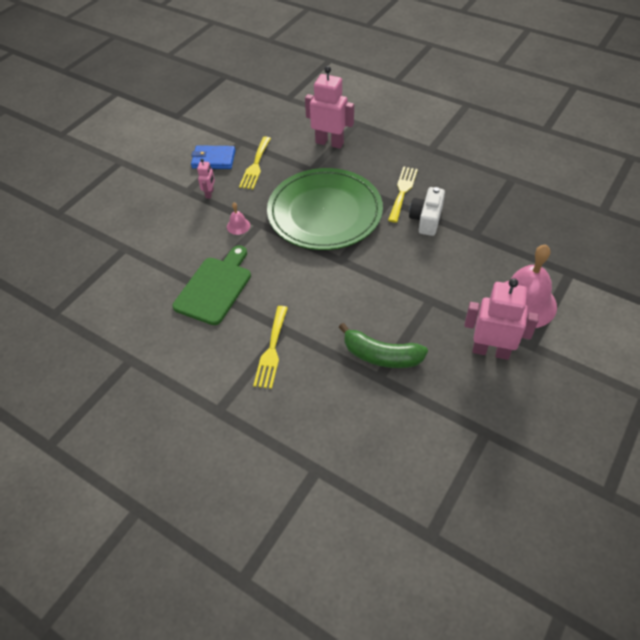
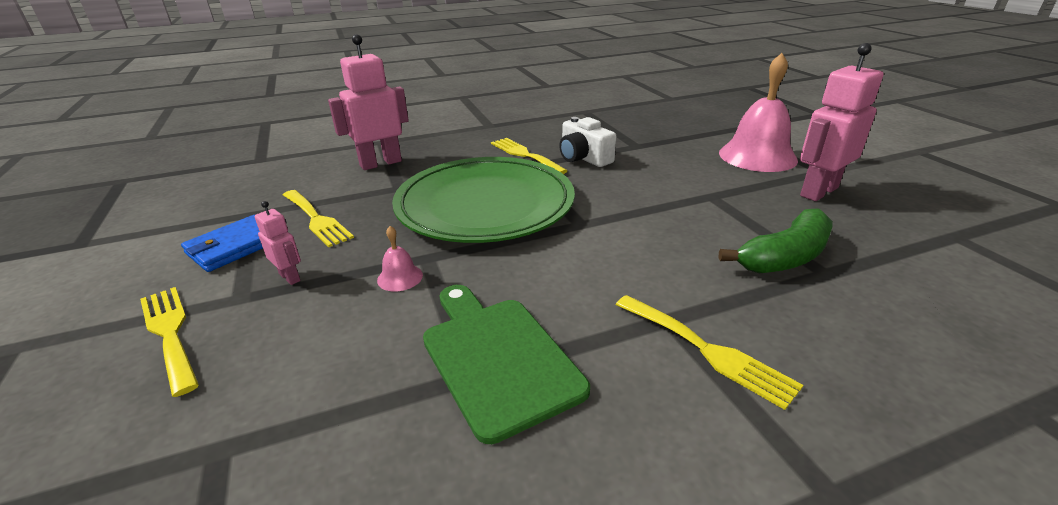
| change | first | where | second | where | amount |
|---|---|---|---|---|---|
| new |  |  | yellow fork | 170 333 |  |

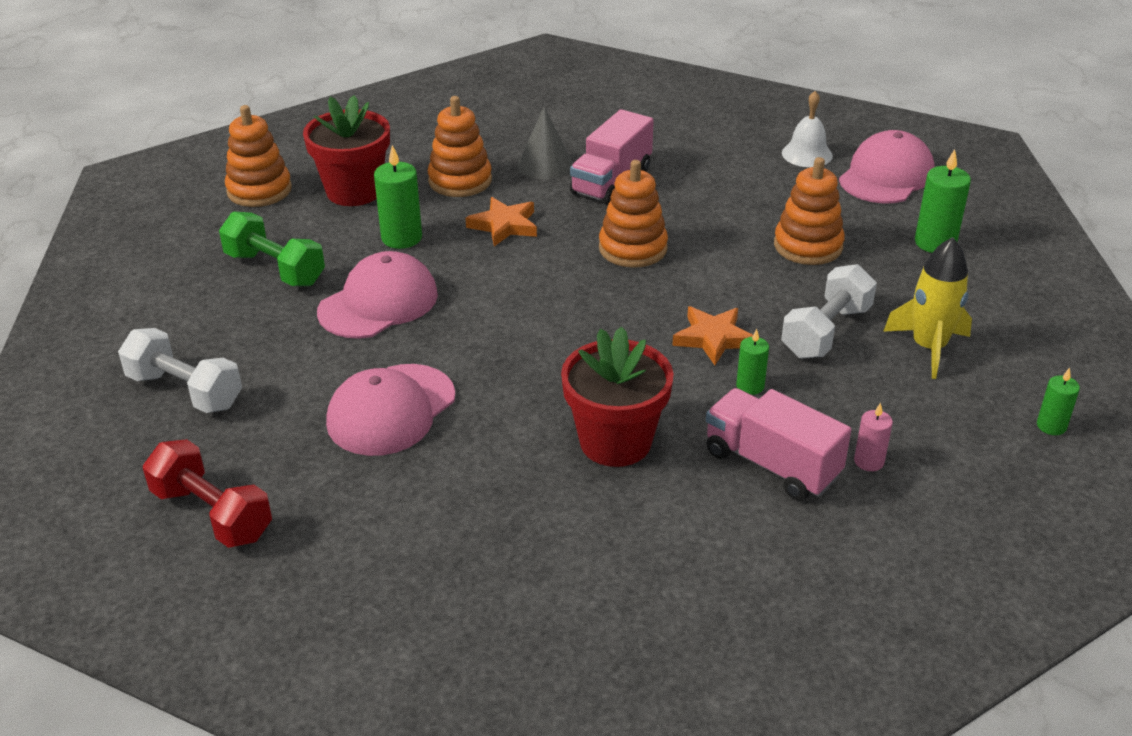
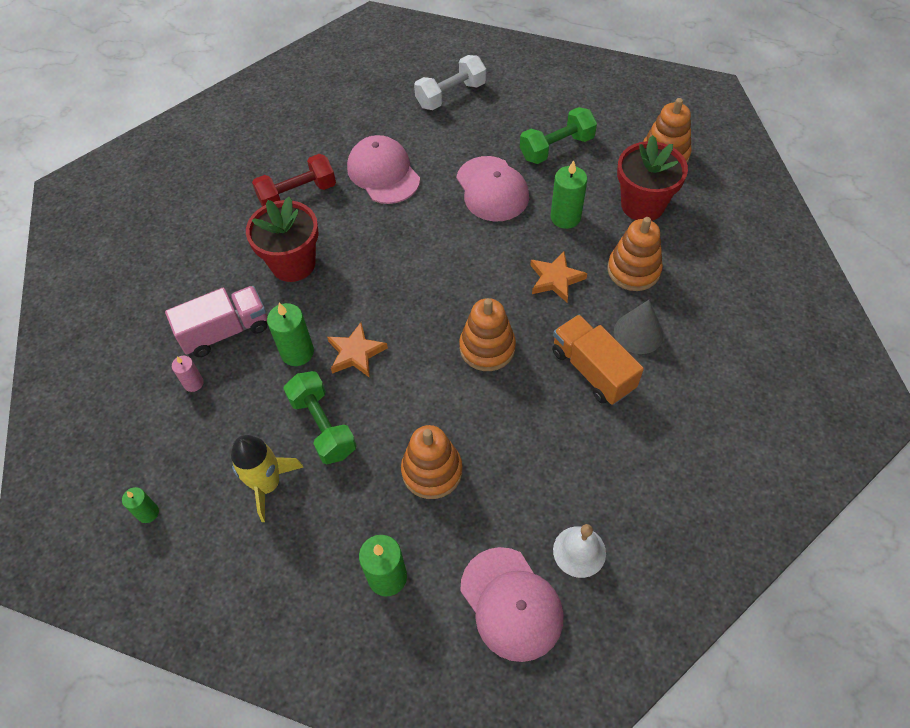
| change | first | where | second | where | amount |
|---|---|---|---|---|---|
| shifted | red dumbbell | 212 514 |  | 297 194 |  |
| repainted | pink truck | 611 181 | orange truck | 592 370 |  |
| scaled | green candle | 750 386 |  | 297 352 | x1.69 |
| repainted | white dumbbell | 826 332 | green dumbbell | 323 426 |  |

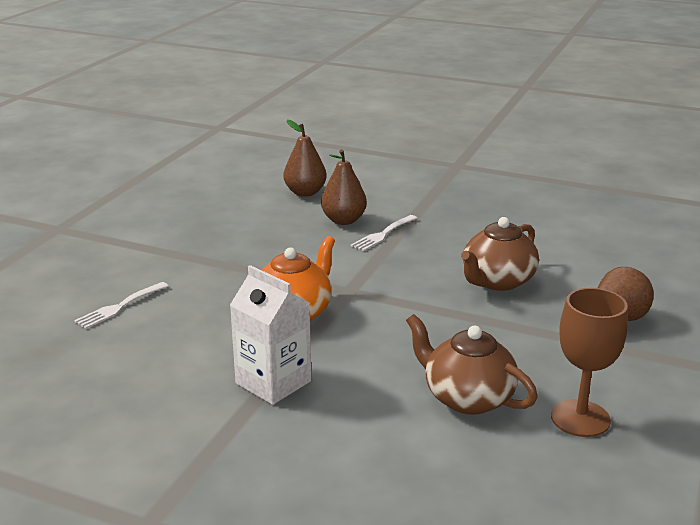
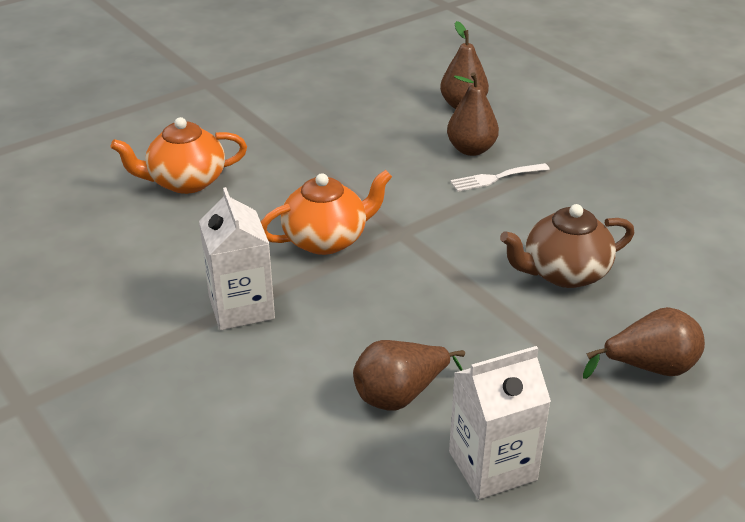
| change | first | where | second | where | amount |
|---|---|---|---|---|---|
| swapped | white fork | 119 307 | orange teapot | 185 182 |  |
| swapped | brown teapot | 467 398 | brown pear | 400 395 |  |
| swapped | brown goblet | 580 418 | white carton | 492 466 |  |

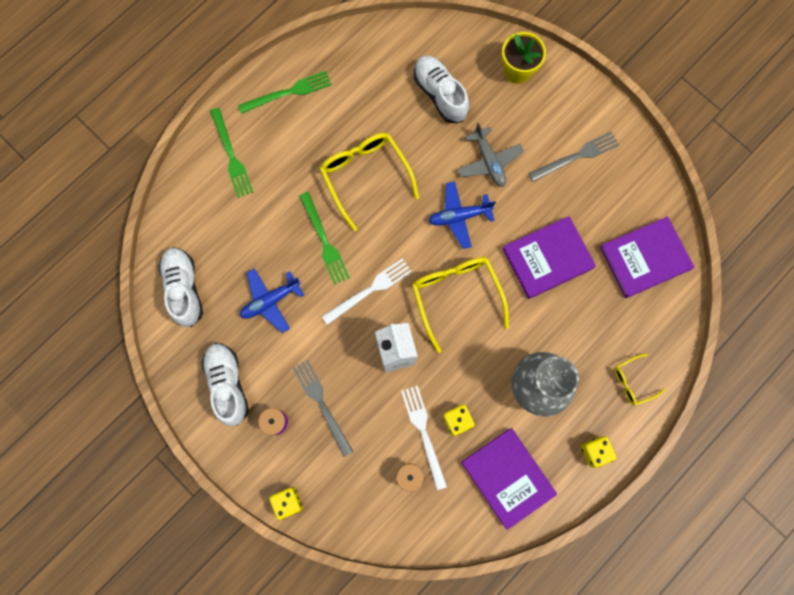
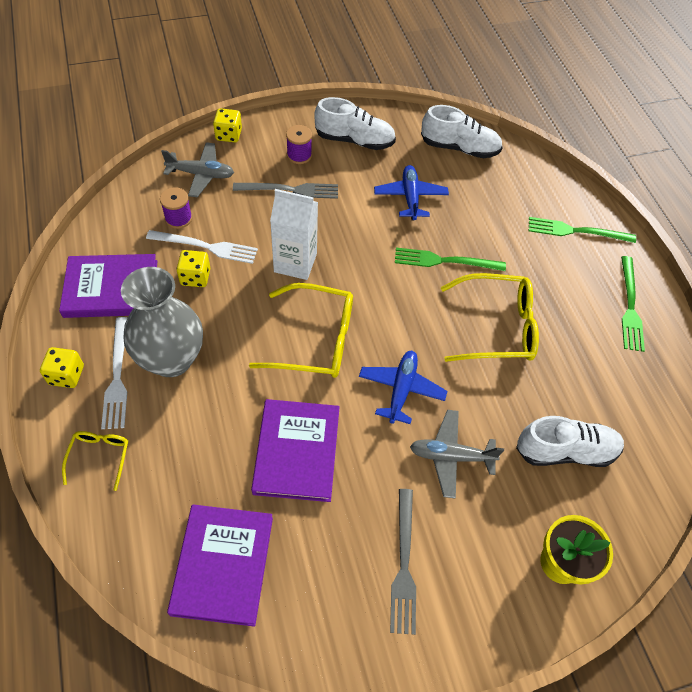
| change | first | where | second | where | amount |
|---|---|---|---|---|---|
| shifted | white fork | 369 290 |  | 117 376 |  |
| new |  |  | grey plane | 201 174 |  |

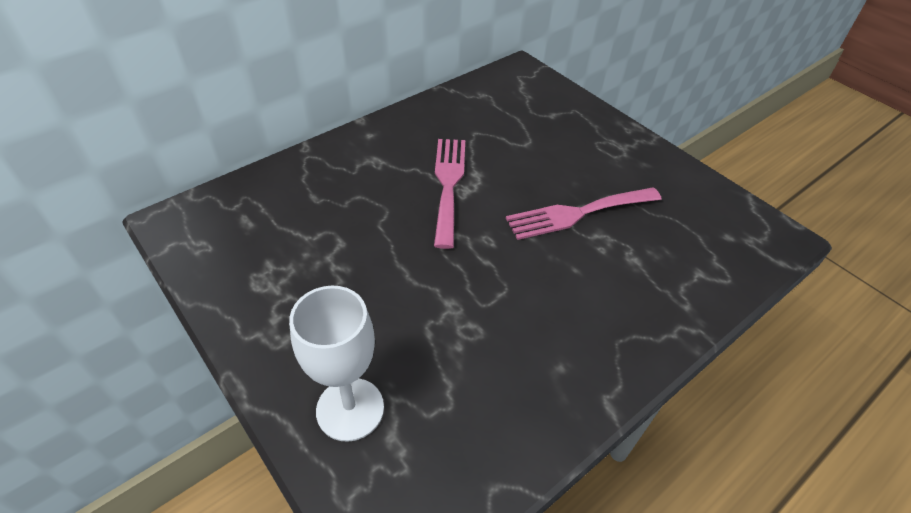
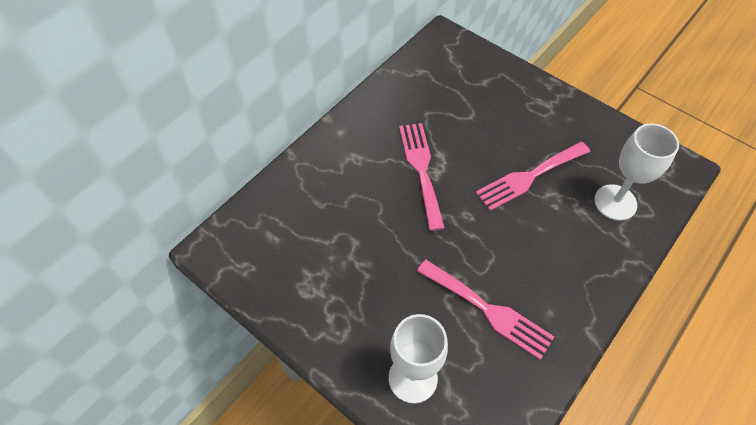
| change | first | where | second | where | amount |
|---|---|---|---|---|---|
| new |  |  | pink fork | 488 310 |  |
| new |  |  | white goblet | 615 202 |  |

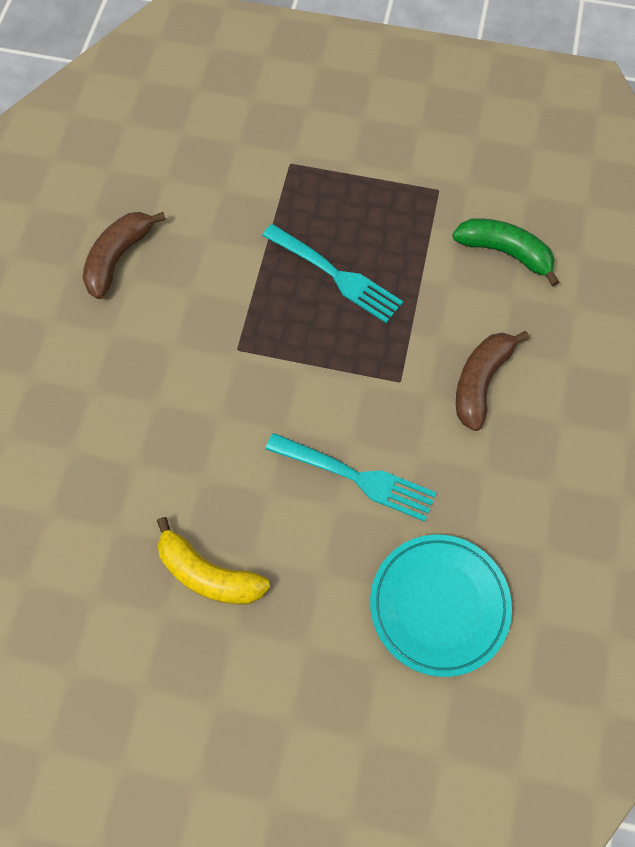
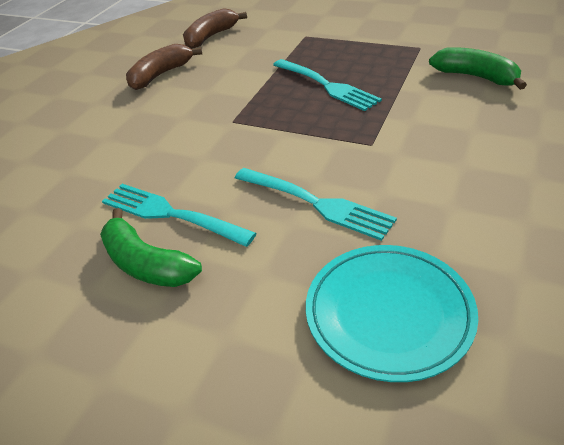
| change | first | where | second | where | amount |
|---|---|---|---|---|---|
| repainted | yellow banana | 208 574 | green banana | 146 264 |  |
| shifted | brown banana | 481 382 |  | 211 37 |  |
| new |  |  | turquoise fork | 172 214 |  |

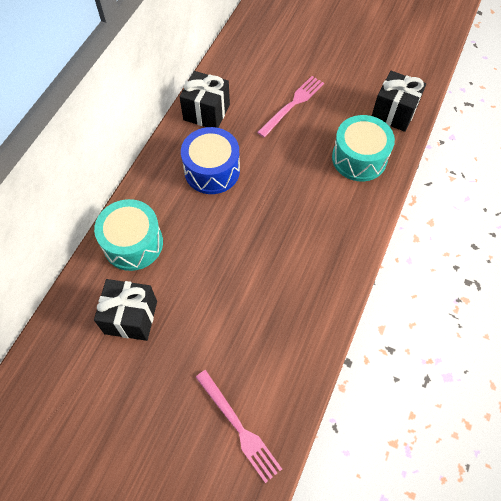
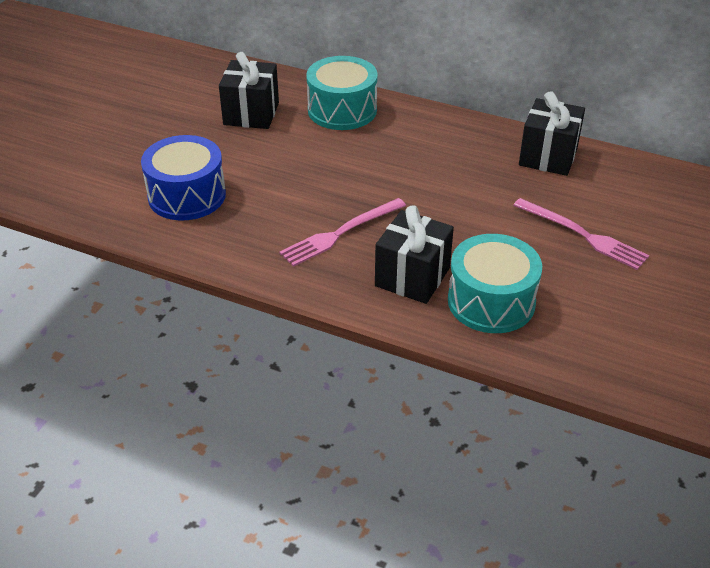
| change | first | where | second | where | amount |
|---|---|---|---|---|---|
| shifted | blue drum | 212 170 |  | 187 195 |  |
| shifted | pink fork | 239 427 |  | 340 233 |  |
| shifted | black gift | 393 113 |  | 412 277 |  |

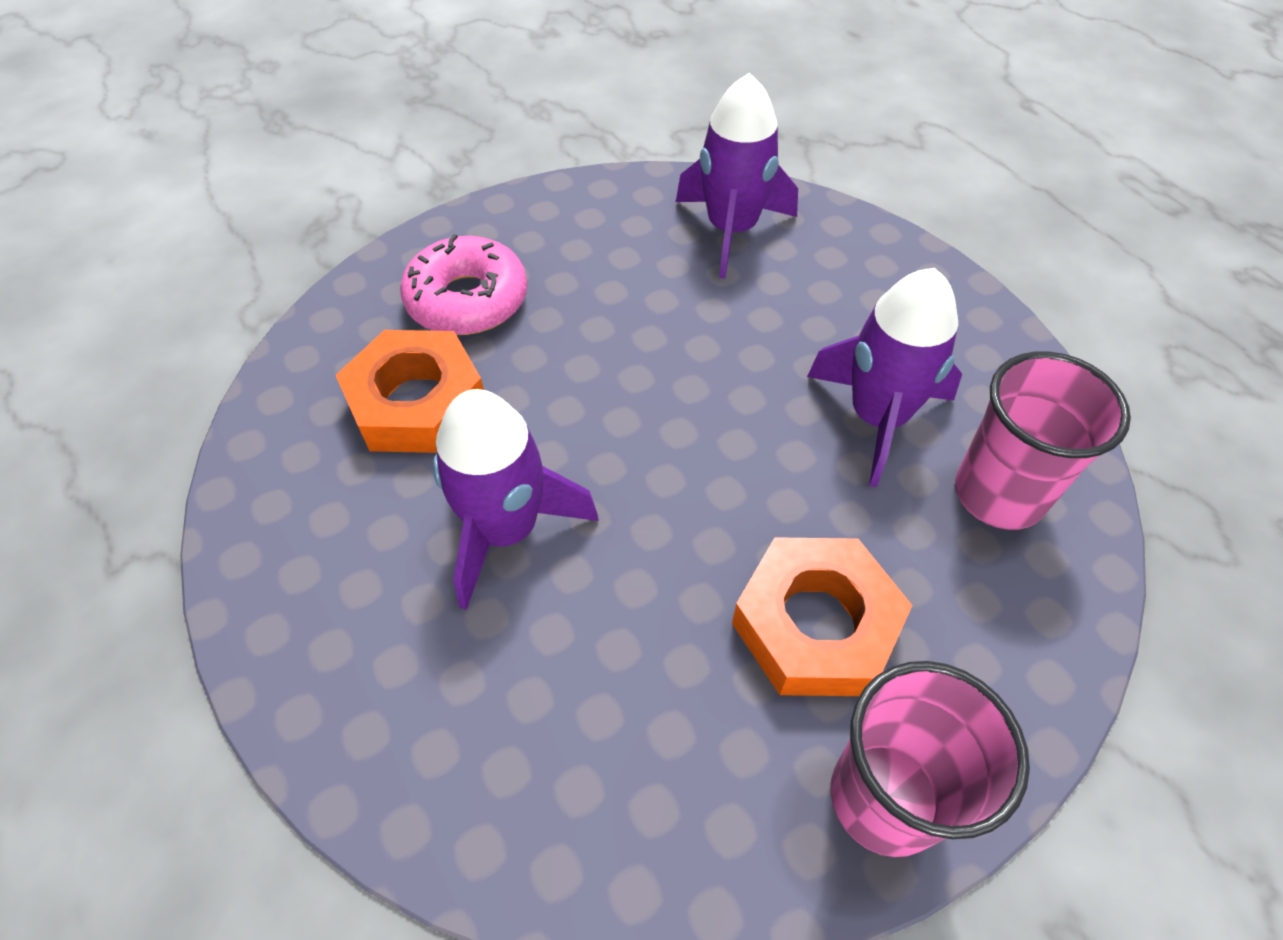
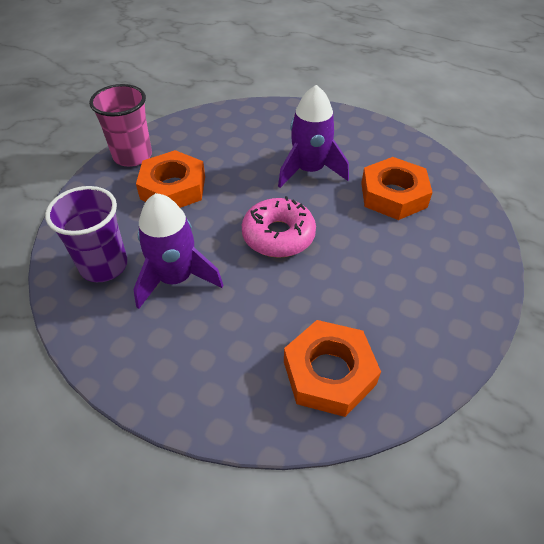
| change | first | where | second | where | amount |
|---|---|---|---|---|---|
| shifted | pink donut | 467 300 |  | 278 235 |  |
| swapped | purple rocket | 732 230 | orange nut | 329 373 |  |
| repainted | pink cup | 998 494 | purple cup | 104 265 |  |

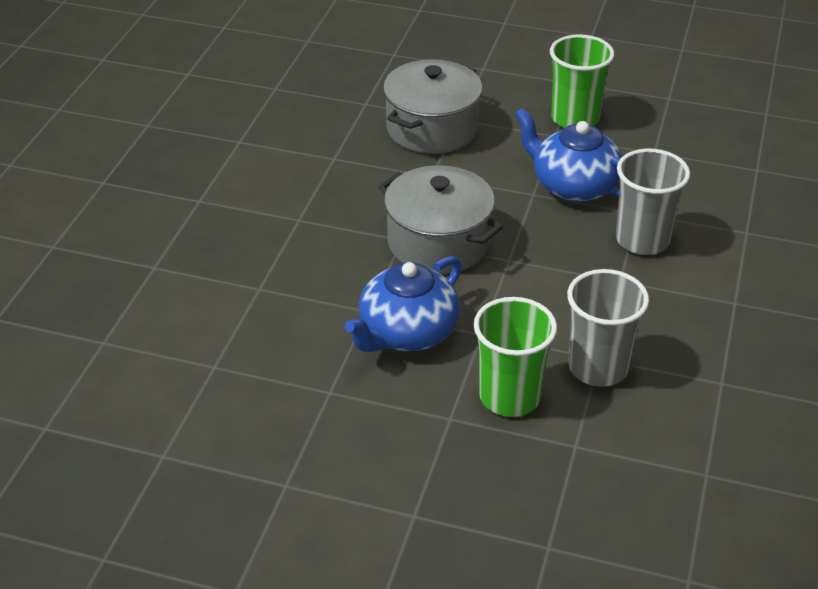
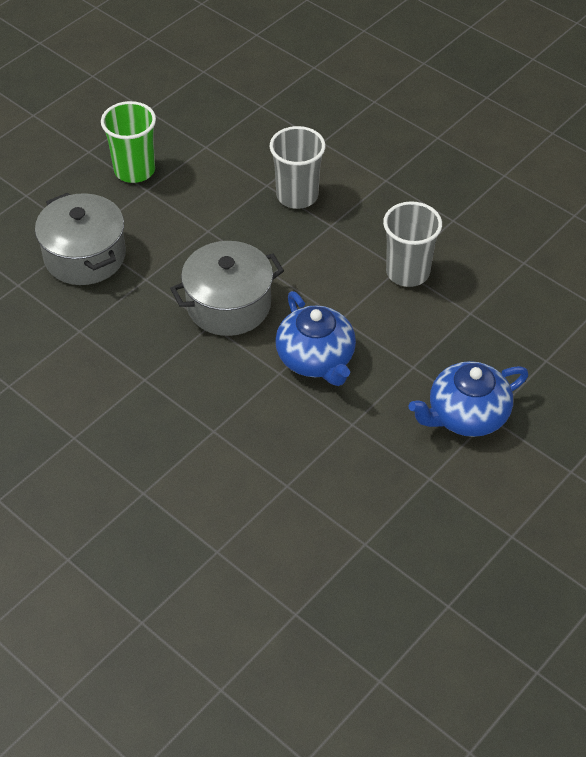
| change | first | where | second | where | amount |
|---|---|---|---|---|---|
| gone | green cup | 509 397 |  |  |  |
| shifted | blue teapot | 573 185 |  | 466 415 |  |

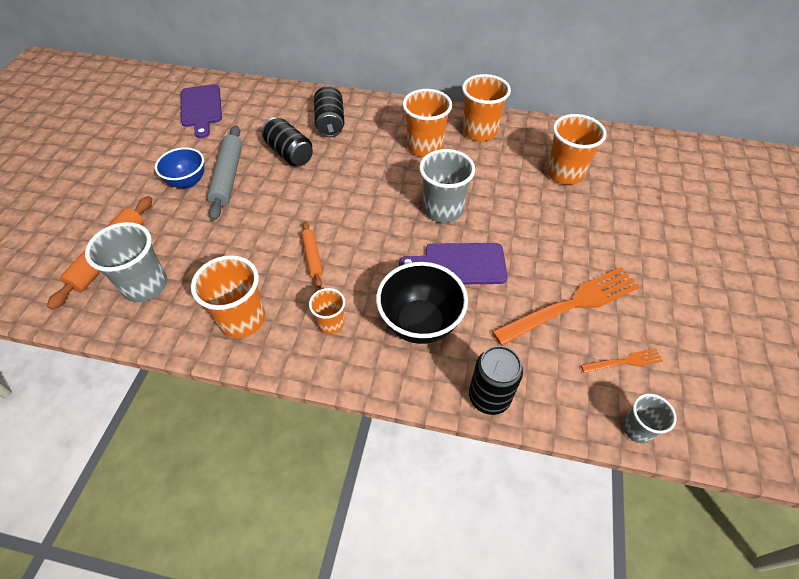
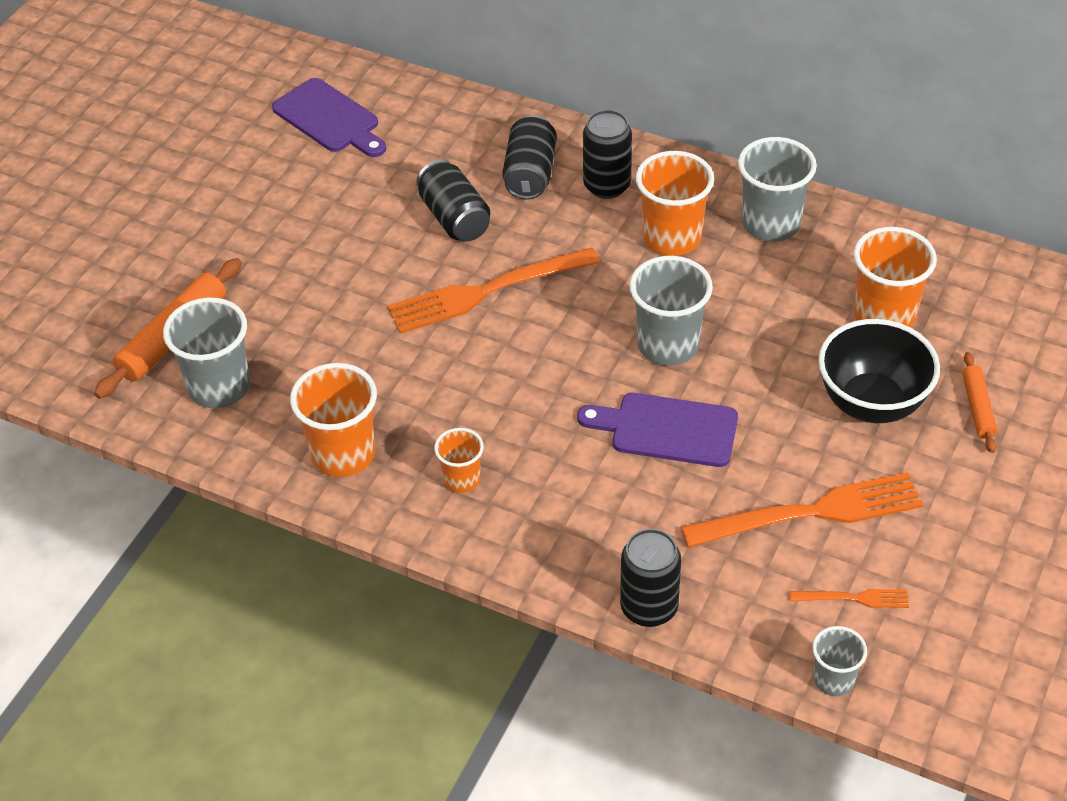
| change | first | where | second | where | amount |
|---|---|---|---|---|---|
| gone | blue bowl | 187 182 |  |  |  |
| rotated | purple cutting board | 201 108 |  | 329 119 | 45 degrees counterclockwise |
| gone | grey rolling pin | 228 177 |  |  |  |
| shifted | orange rolling pin | 312 257 |  | 978 407 |  |
| shifted | black bowl | 420 323 |  | 871 404 |  |
| repainted | orange cup | 479 132 | grey cup | 771 224 |  |
| new |  |  | orange fork | 485 292 |  |
| new |  |  | black can | 607 186 |  |

